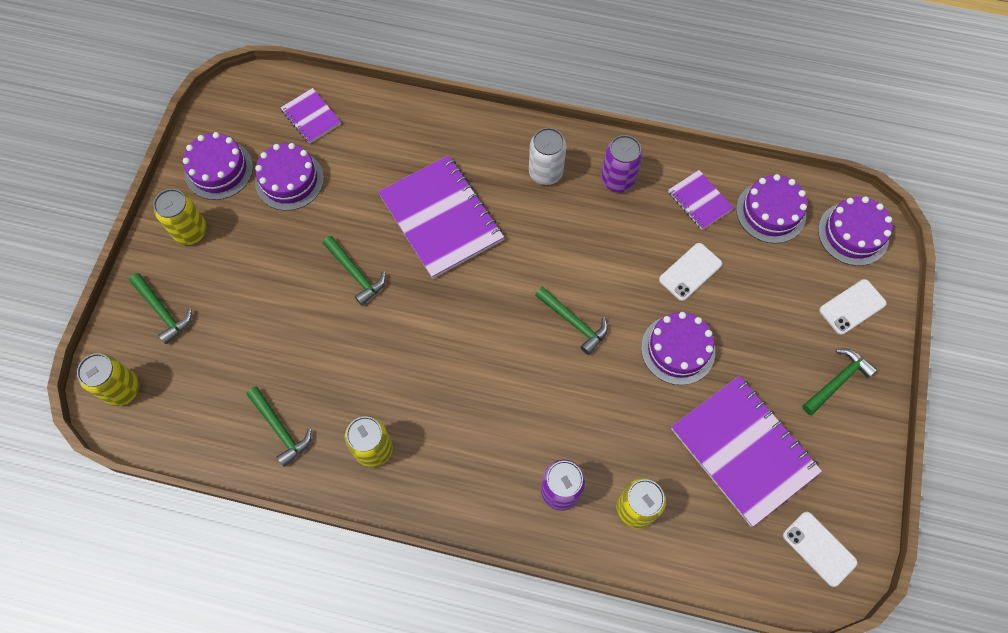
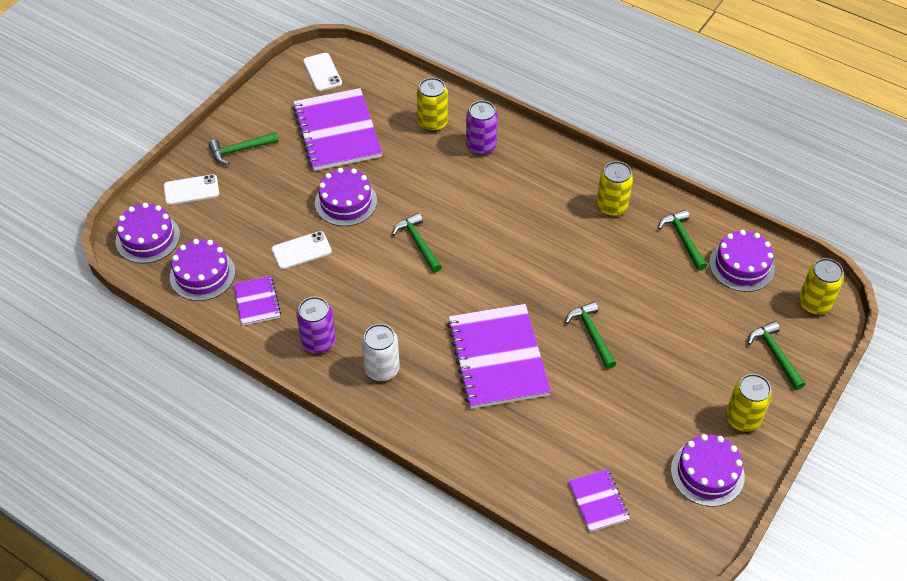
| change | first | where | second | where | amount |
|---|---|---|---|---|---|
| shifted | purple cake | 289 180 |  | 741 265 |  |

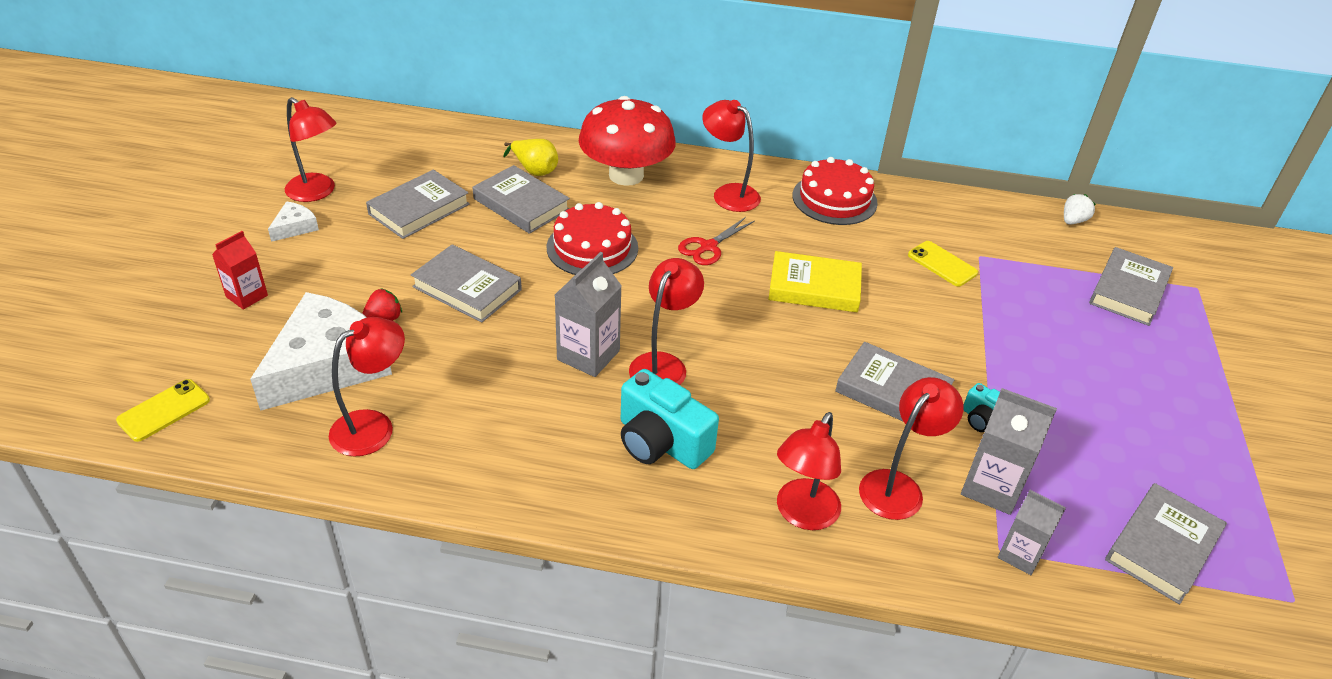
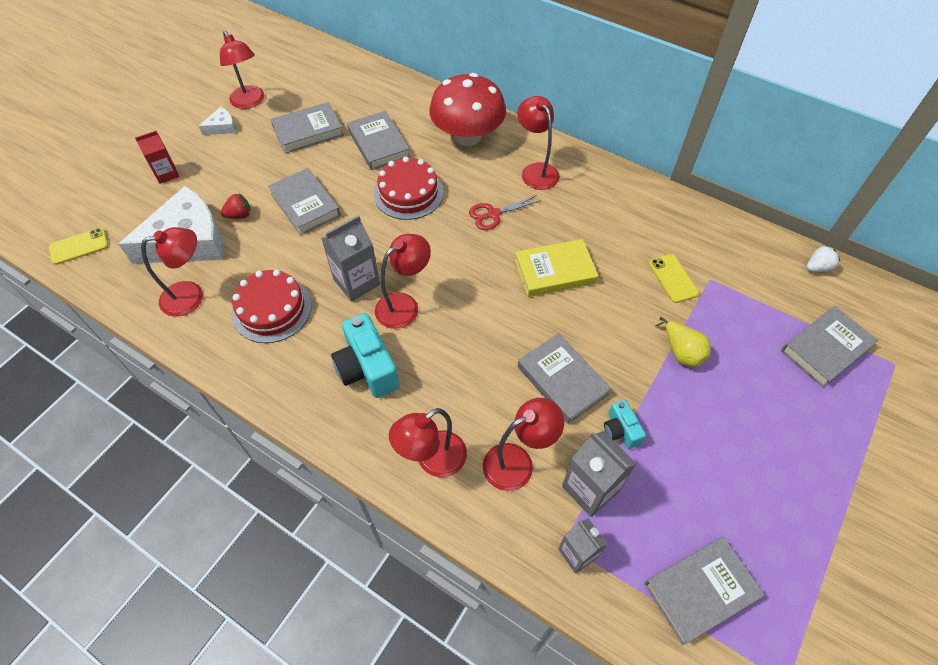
| change | first | where | second | where | amount |
|---|---|---|---|---|---|
| shifted | yellow pear | 534 170 |  | 681 352 |  |
| rotated | yellow book | 814 287 |  | 555 271 | 45 degrees counterclockwise |
| shifted | red cake | 834 199 |  | 272 309 |  |

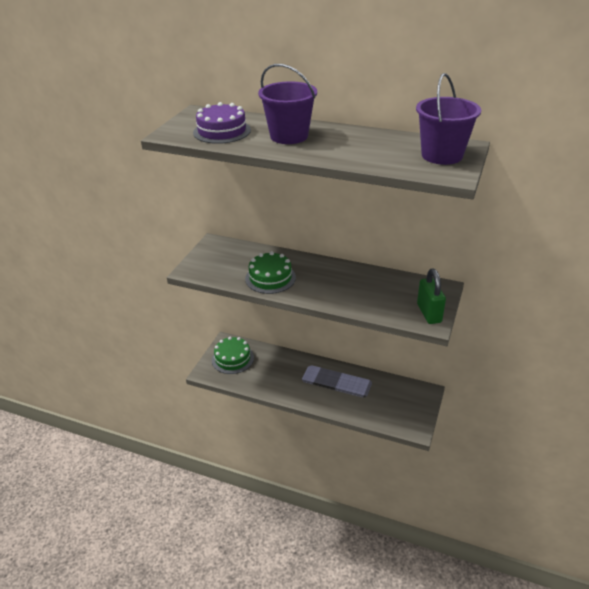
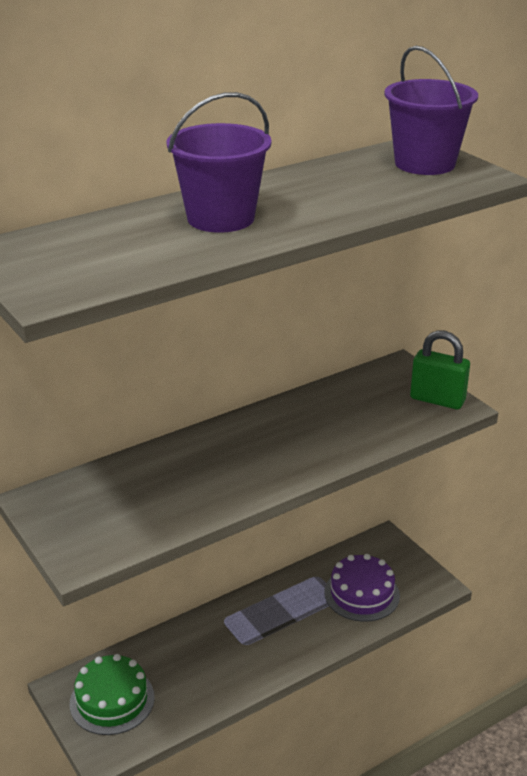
| change | first | where | second | where | amount |
|---|---|---|---|---|---|
| shifted | purple cake | 222 131 |  | 361 594 |  |
| gone | green cake | 270 278 |  |  |  |

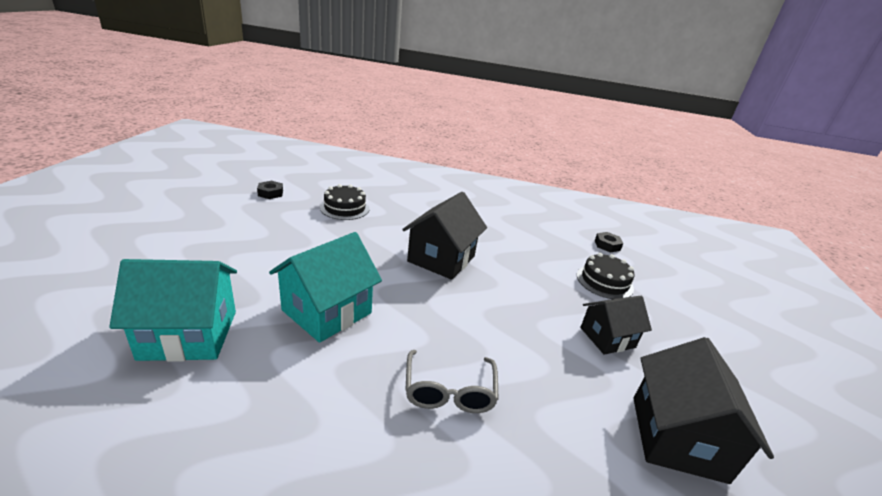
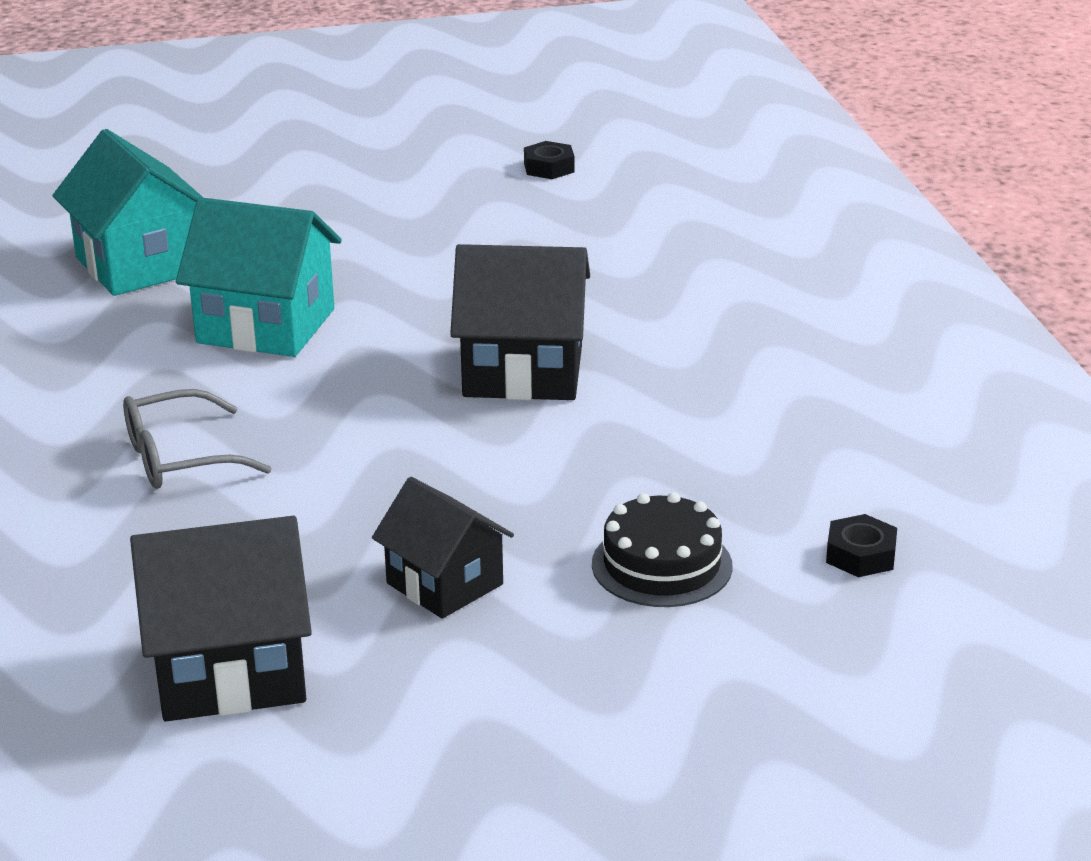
| change | first | where | second | where | amount |
|---|---|---|---|---|---|
| gone | black cake | 345 208 |  |  |  |

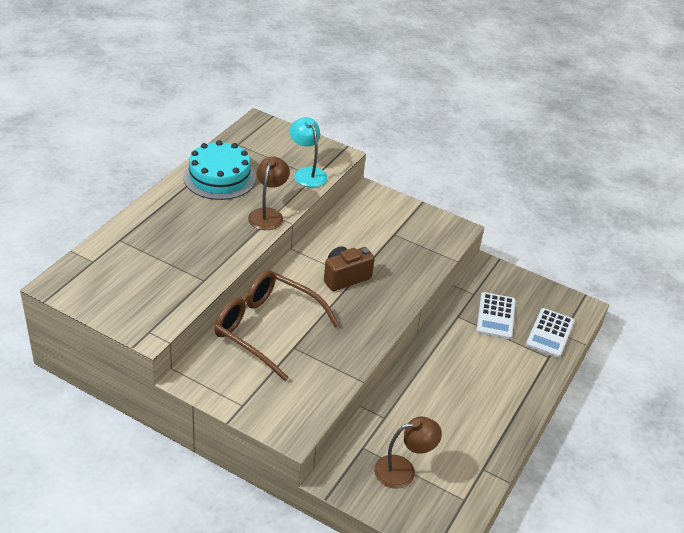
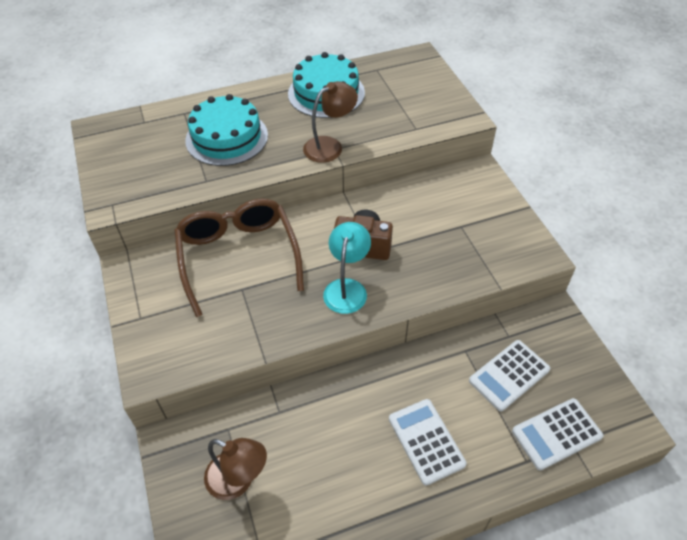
| change | first | where | second | where | amount |
|---|---|---|---|---|---|
| shifted | turquoise lamp | 307 173 |  | 347 288 |  |
| new |  |  | turquoise cake | 226 138 |  |
| new |  |  | white calculator | 426 441 |  |

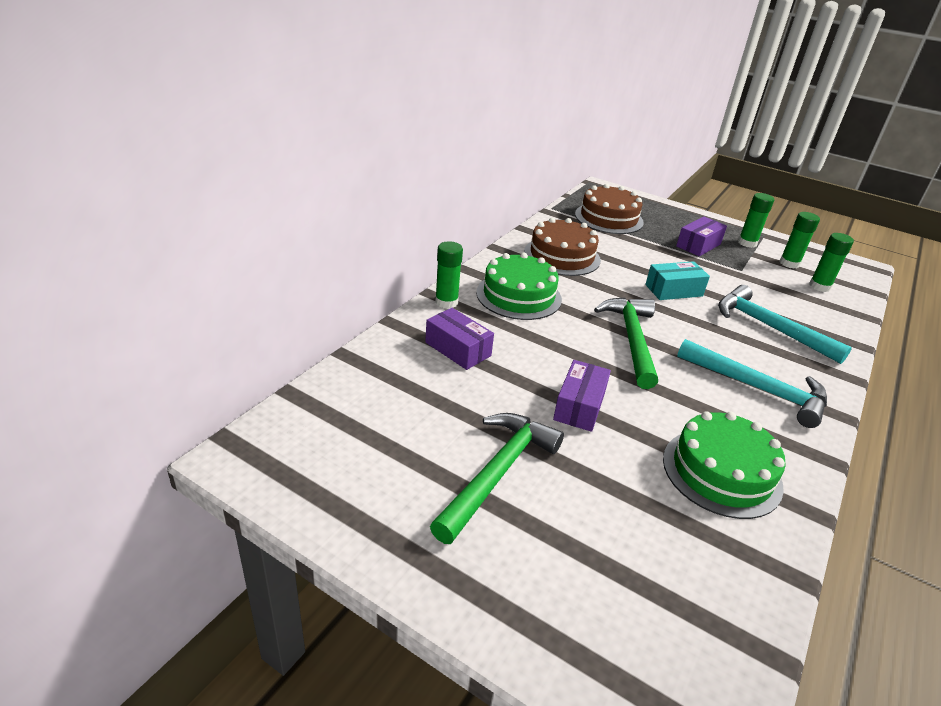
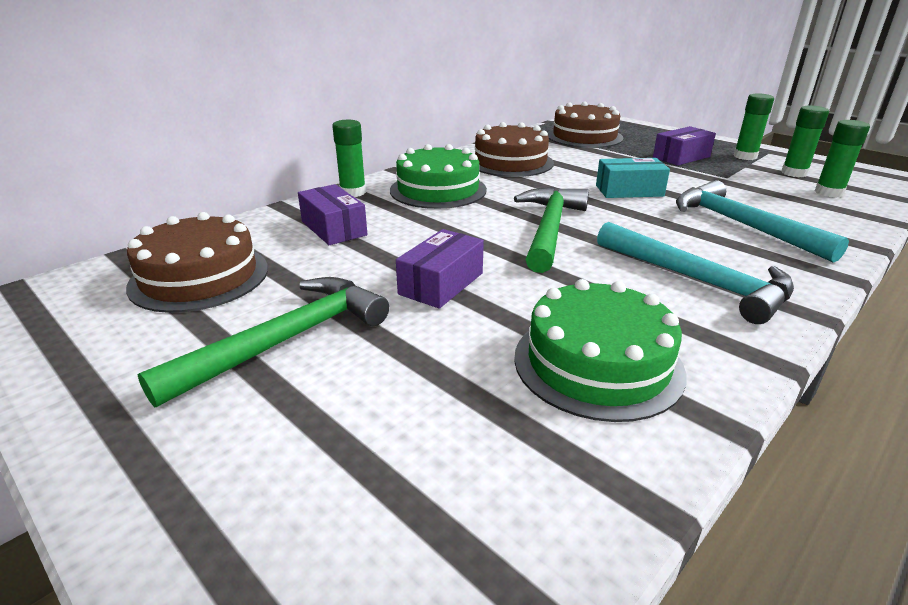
| change | first | where | second | where | amount |
|---|---|---|---|---|---|
| new |  |  | brown cake | 199 277 |  |

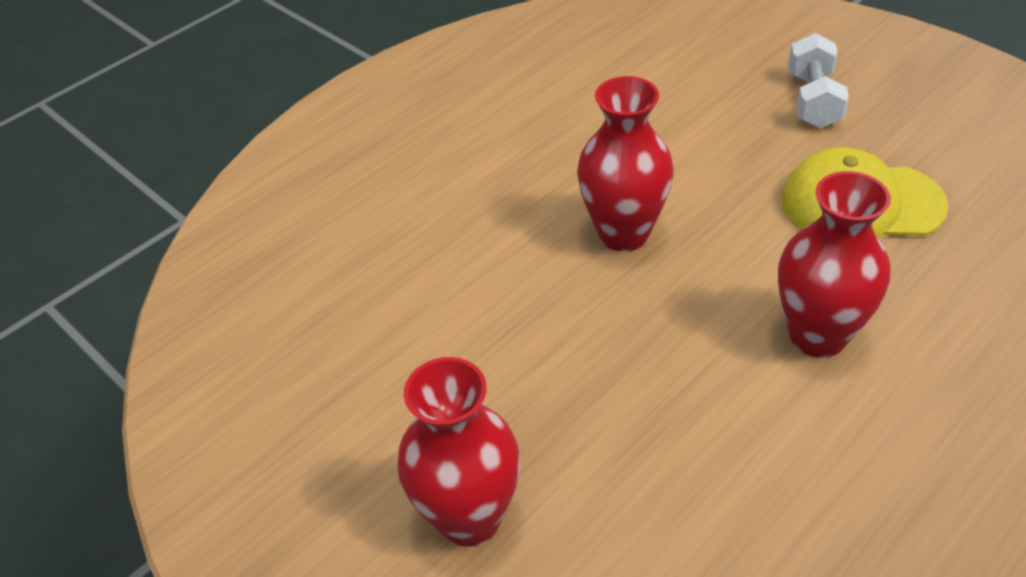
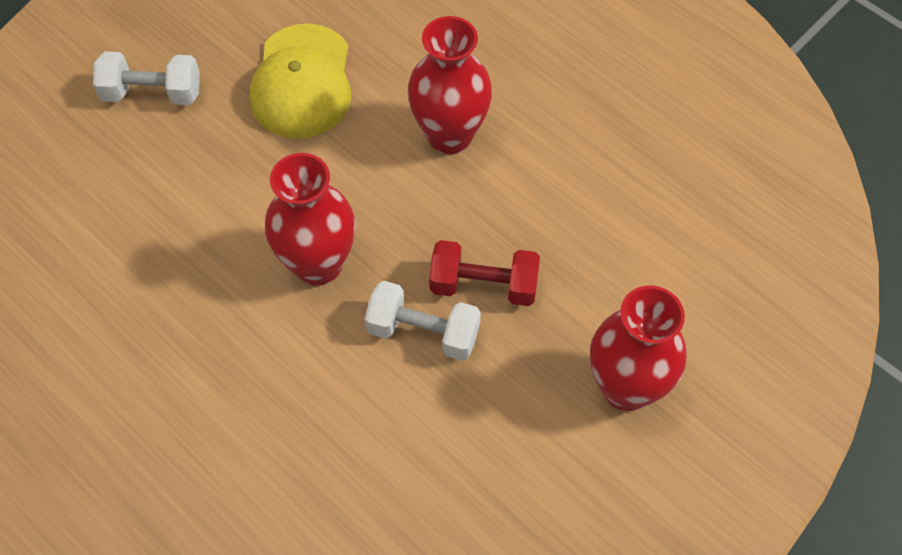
| change | first | where | second | where | amount |
|---|---|---|---|---|---|
| new |  |  | white dumbbell | 423 332 |  |
| new |  |  | red dumbbell | 483 285 |  |

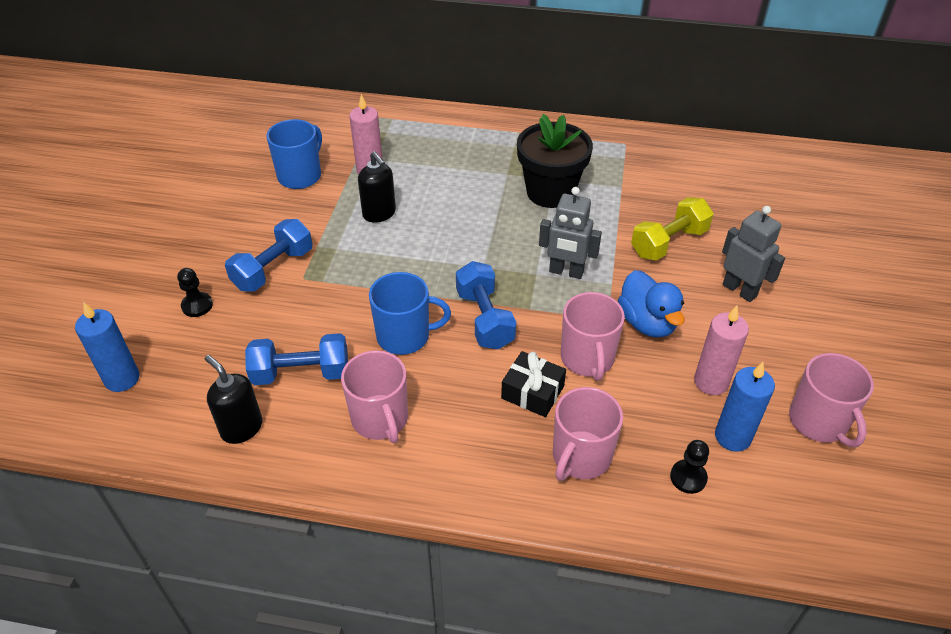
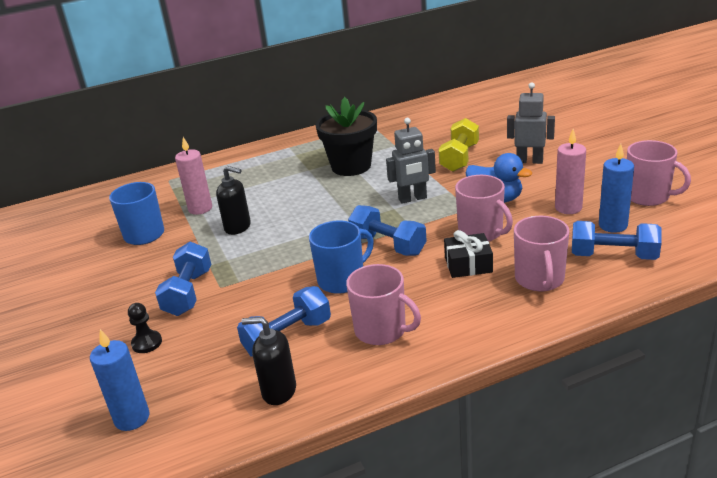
| change | first | where | second | where | amount |
|---|---|---|---|---|---|
| swapped | black pawn | 688 477 | blue dumbbell | 613 256 |  |

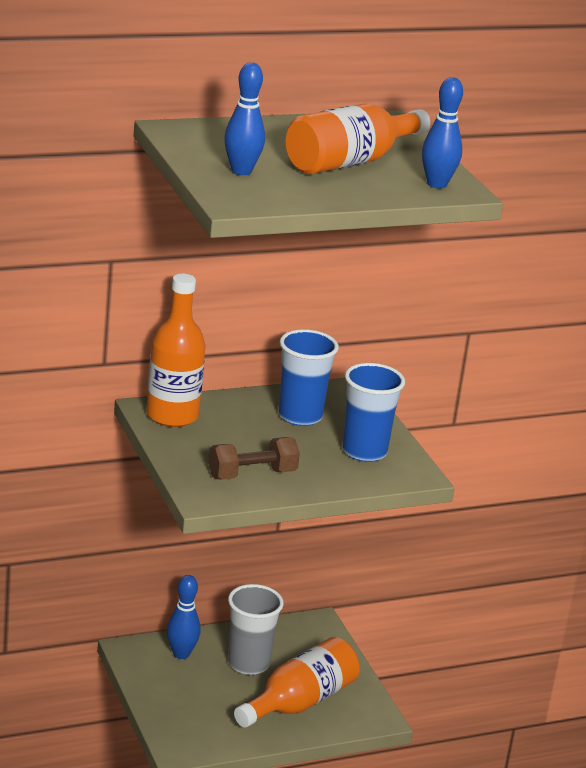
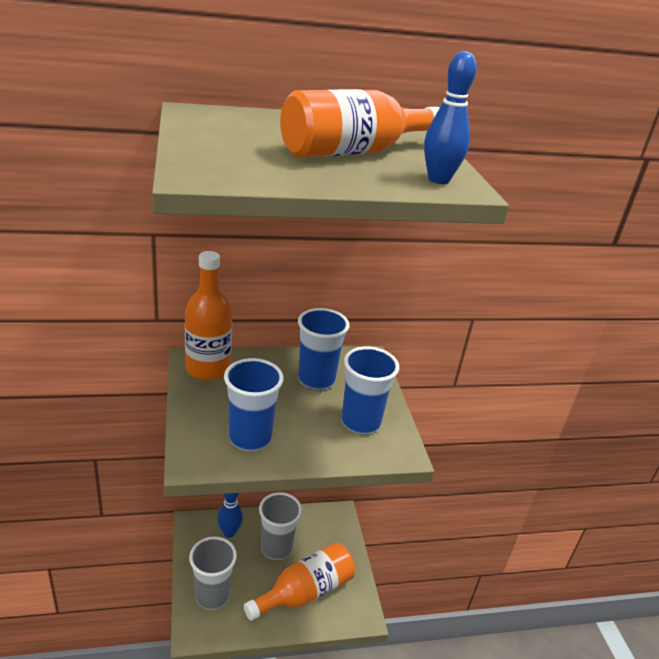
| change | first | where | second | where | amount |
|---|---|---|---|---|---|
| swapped | brown dumbbell | 252 474 | blue cup | 250 438 |  |
| gone | blue bowling pin | 241 171 |  |  |  |
| new |  |  | grey cup | 212 595 |  |

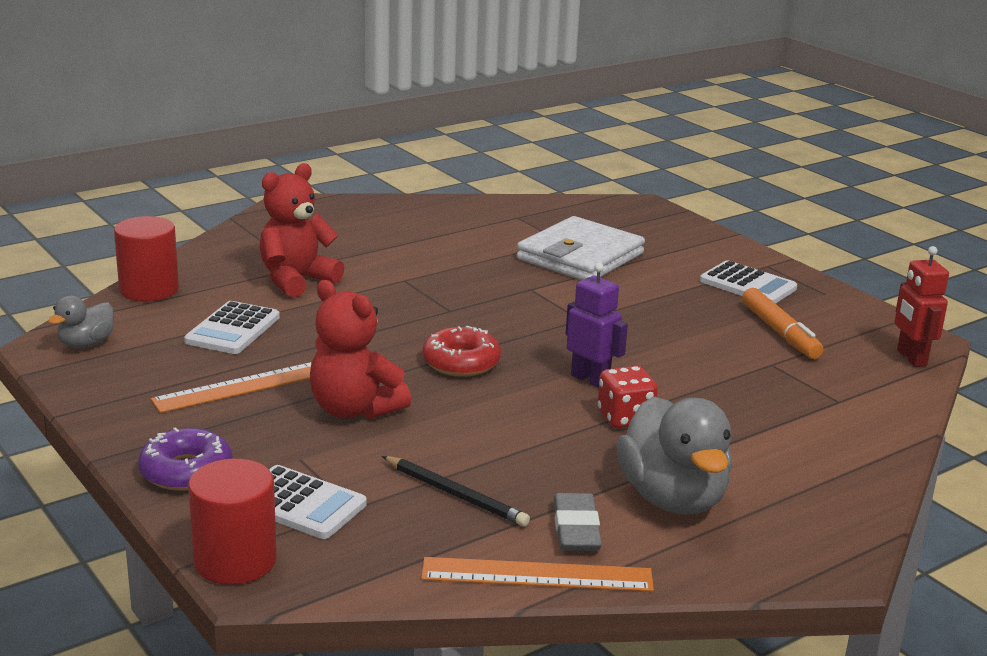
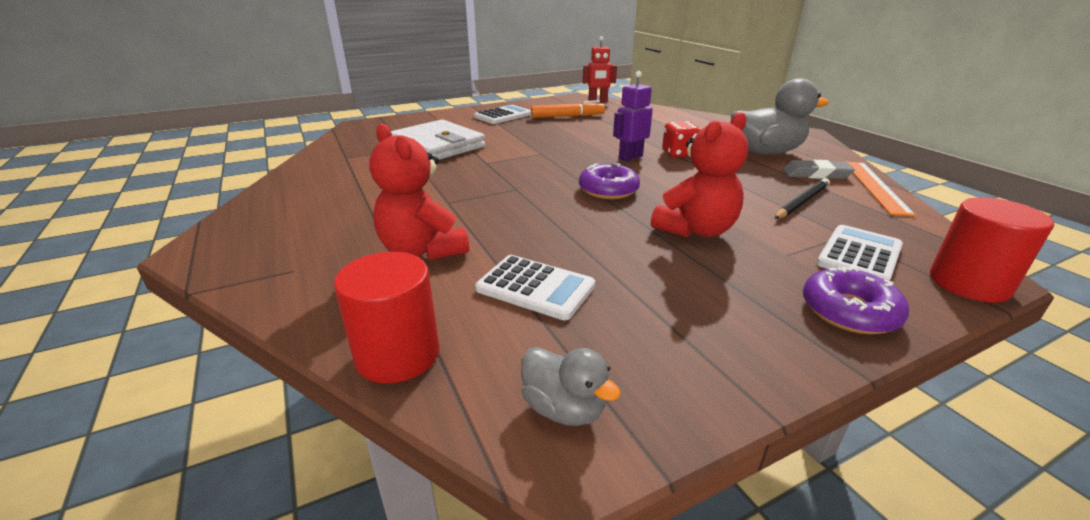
| change | first | where | second | where | amount |
|---|---|---|---|---|---|
| gone | orange ruler | 246 386 |  |  |  |
| repainted | red donut | 461 362 | purple donut | 608 190 |  |

